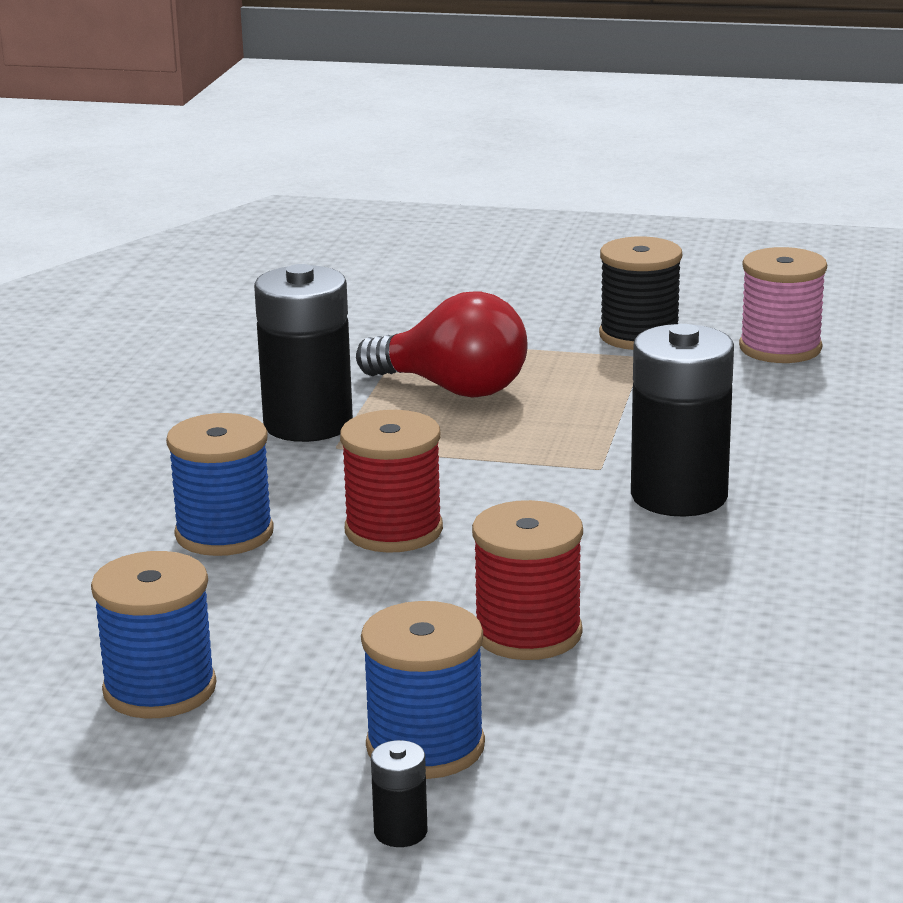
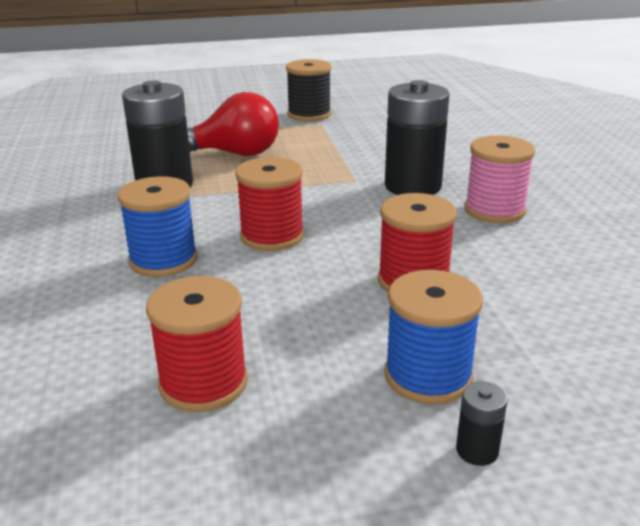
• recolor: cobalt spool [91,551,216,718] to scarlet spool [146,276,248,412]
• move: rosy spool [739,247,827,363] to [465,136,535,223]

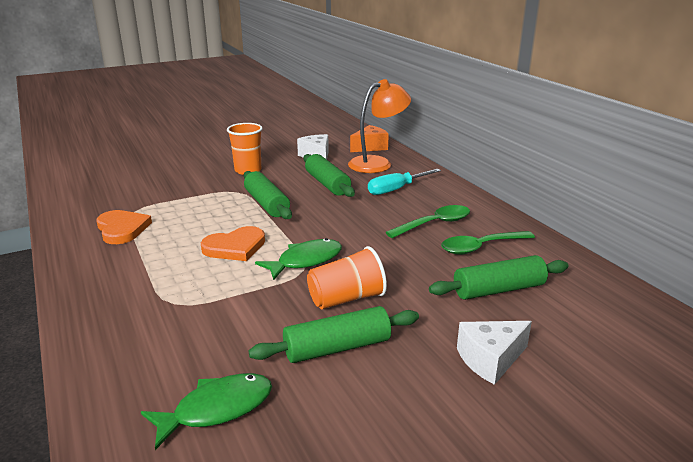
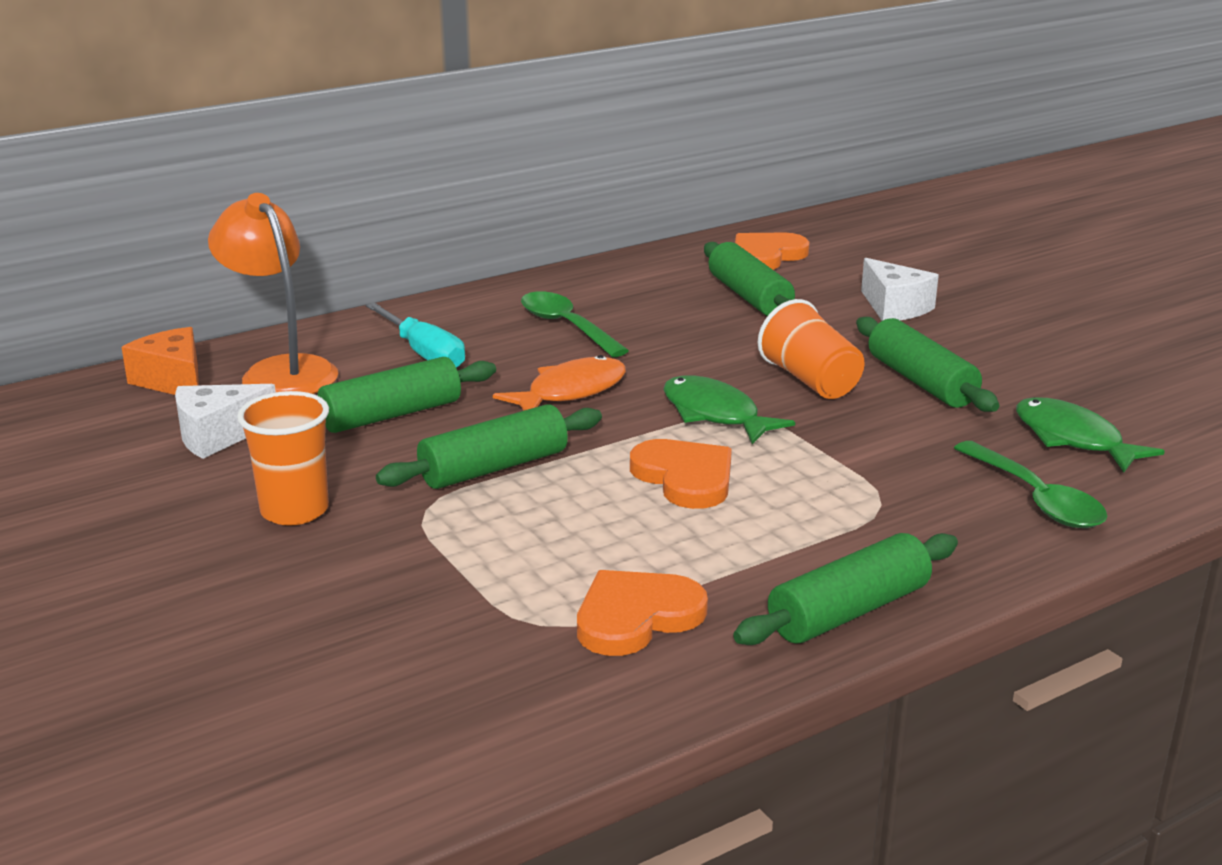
• insert: orange-coloured fish figure [493,355,626,410]
• insert: green dough roller [733,533,958,645]
• insert: orange-coloured love heart [735,233,810,270]
• move: green tablespoon [441,231,535,255] to [954,441,1108,528]

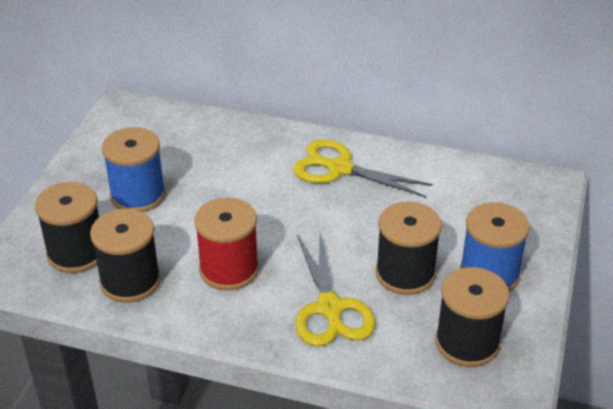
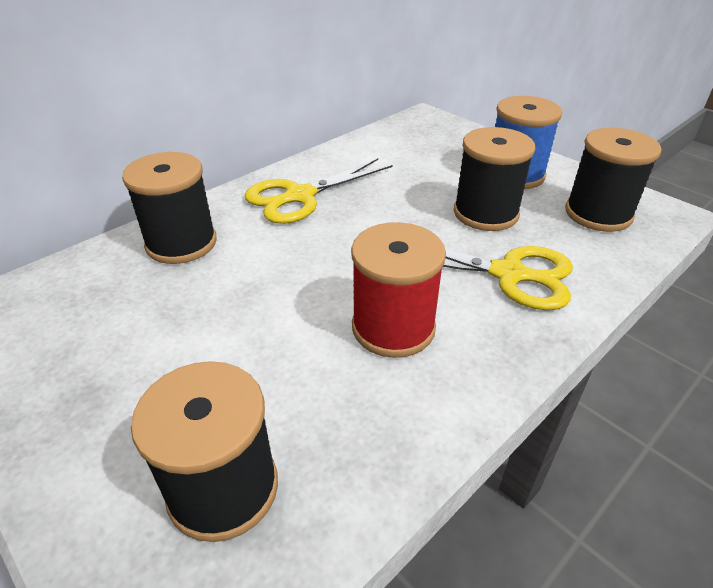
• move: black spool [90,209,161,303] to [122,152,217,264]
• delete: cobalt spool [102,127,166,212]

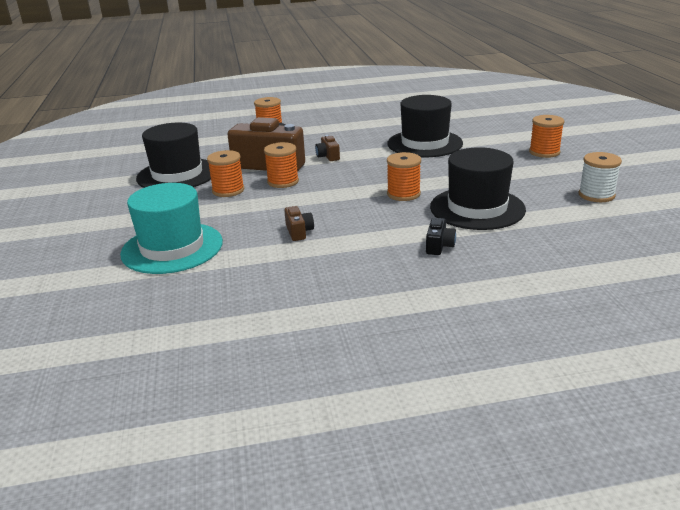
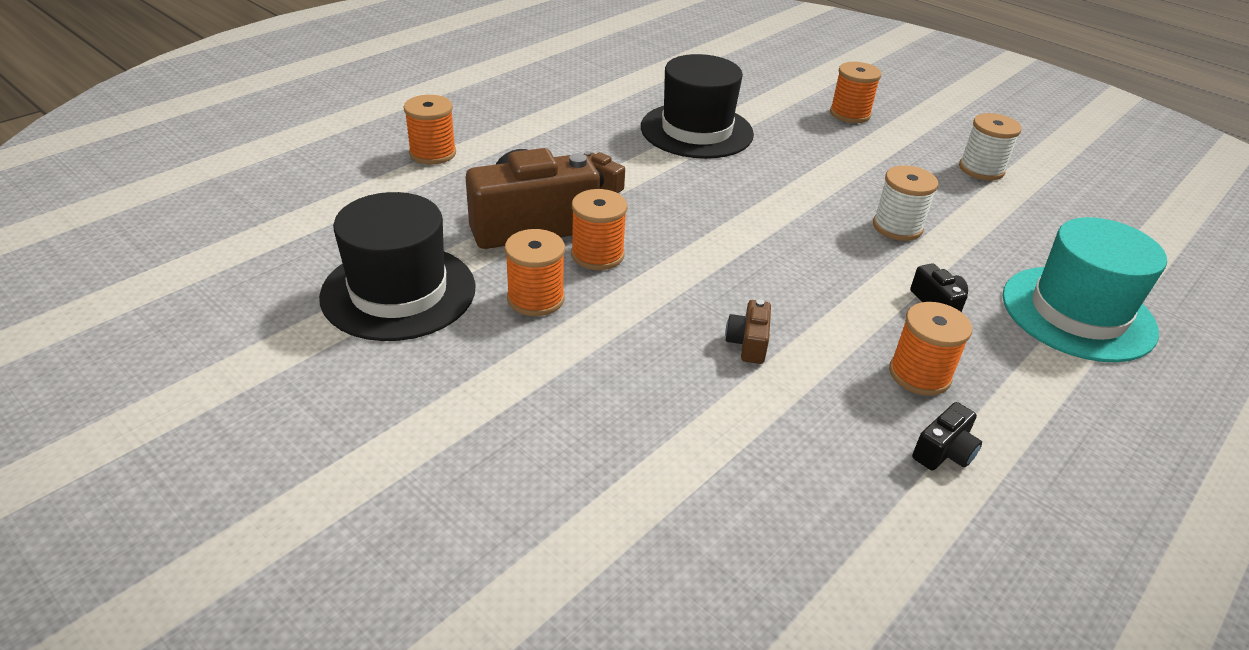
• rotate: russet photo camera [284,206,314,241] = [725,299,771,364] 120 degrees counterclockwise
• replace: black hat [430,147,526,230] to snow-white spool [873,165,938,241]
• move: orange-coloured spool [387,152,421,201] to [889,302,972,396]
• insert: black photo camera [912,402,982,470]
• move: teal hat [120,183,223,274] to [1003,217,1167,362]

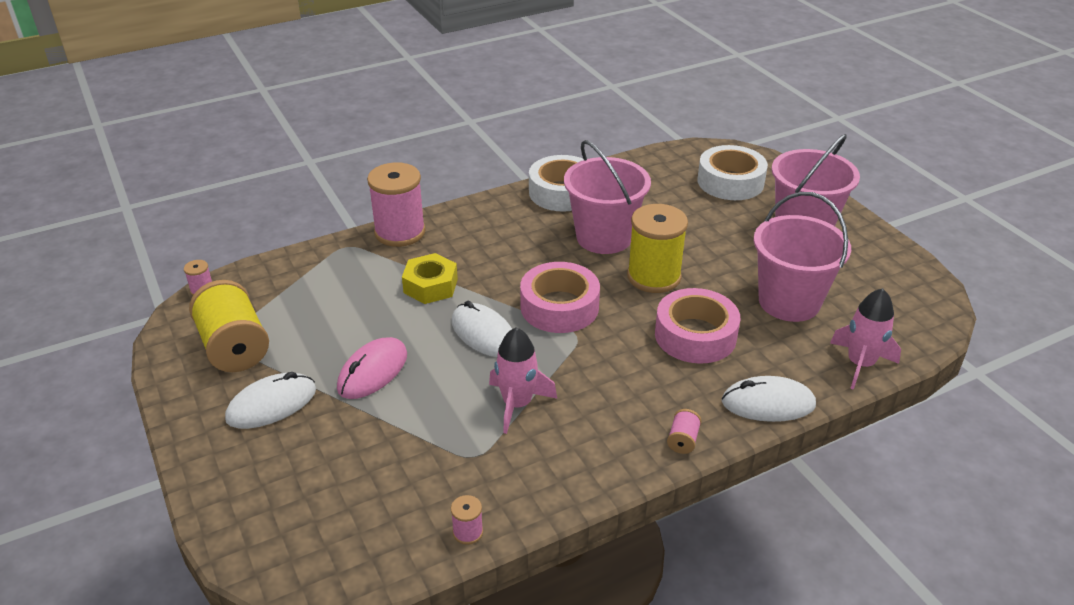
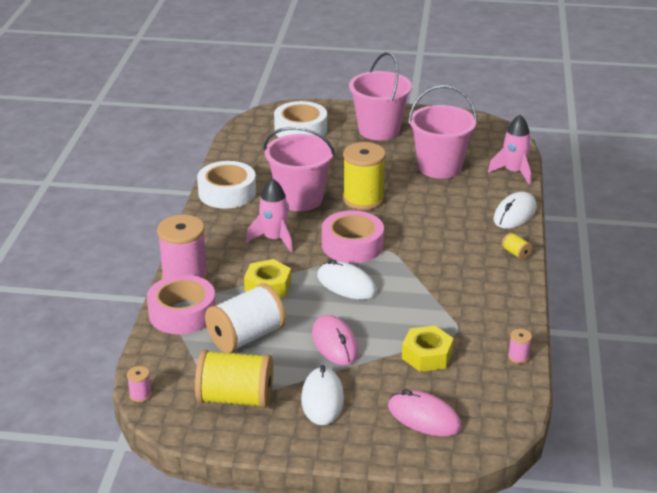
• move: rosy sticky tape [655,288,740,364] to [147,275,216,334]
• insert: snow-white spool [205,284,286,353]
• move: rosy rocket [489,327,557,434] to [246,178,293,252]
• rotate: snow-white mouse [452,301,512,357] = [317,259,377,300] 45 degrees clockwise
• insert: rosy mouse [388,389,461,436]
• insert: yellow hex nut [402,326,454,372]
• recolor: rosy spool [667,409,701,454] to yellow spool [502,232,532,260]

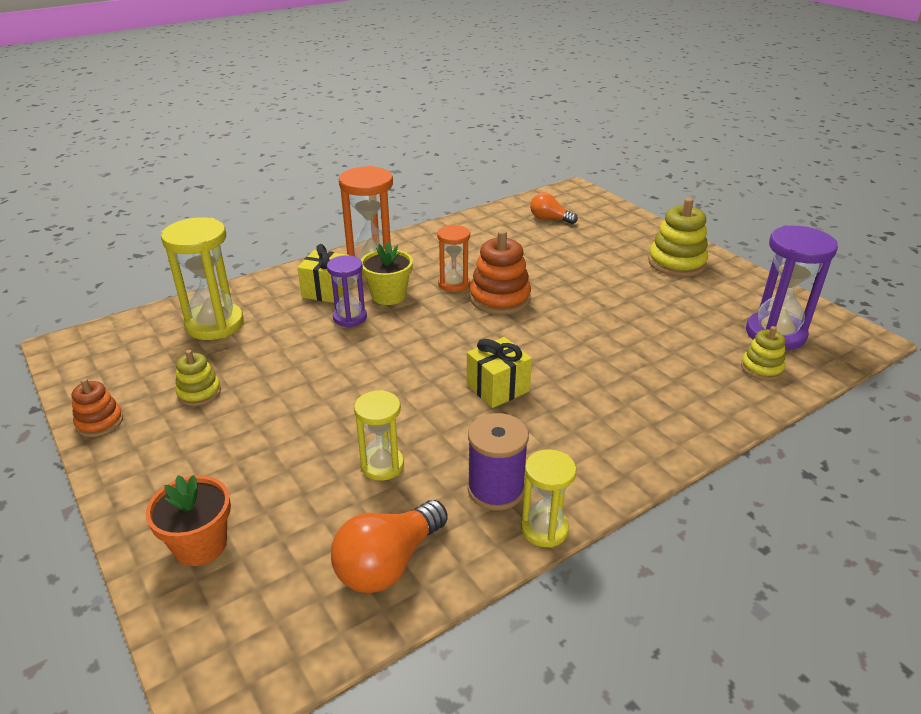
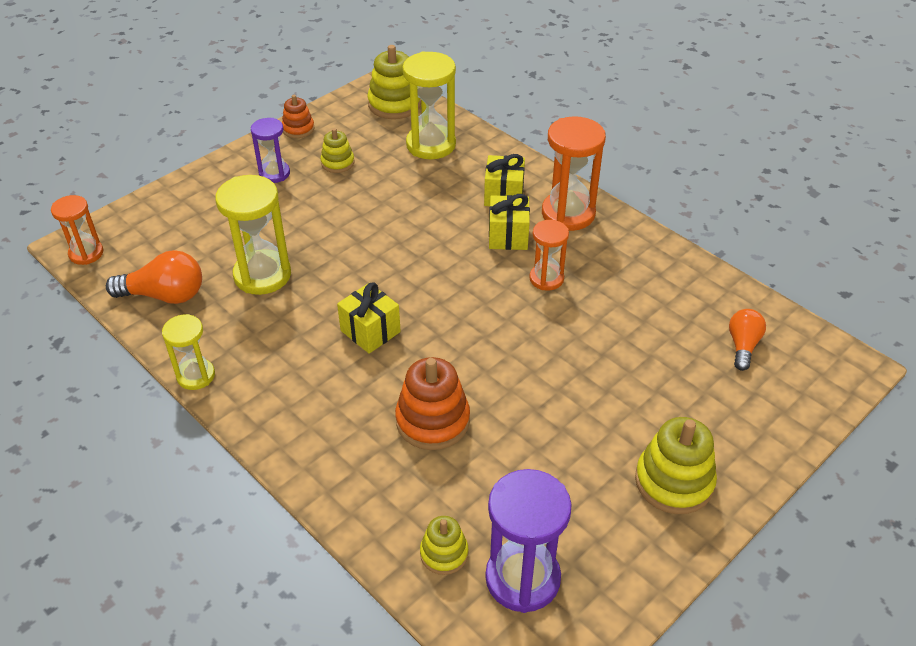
• insert: orange-coloured sand timer [51,195,104,265]
• rotate: orange-coloured lightbulb [331,500,448,593] = [106,250,202,304] 150 degrees clockwise
• resize: yellow sand timer [354,390,404,481] = [215,175,291,295] x1.66
• move: violet sand timer [327,255,367,327] to [251,118,290,183]
• insert: yellow ring stacker [367,45,421,119]
• move: orange-coloured ring stacker [470,230,531,315] to [395,357,470,450]
• replace: yellow flower pot [361,242,413,305] to yellow gift [489,194,530,250]
• delete: orange-coloured flower pot [145,475,231,566]
• delete: violet spool [468,413,529,511]

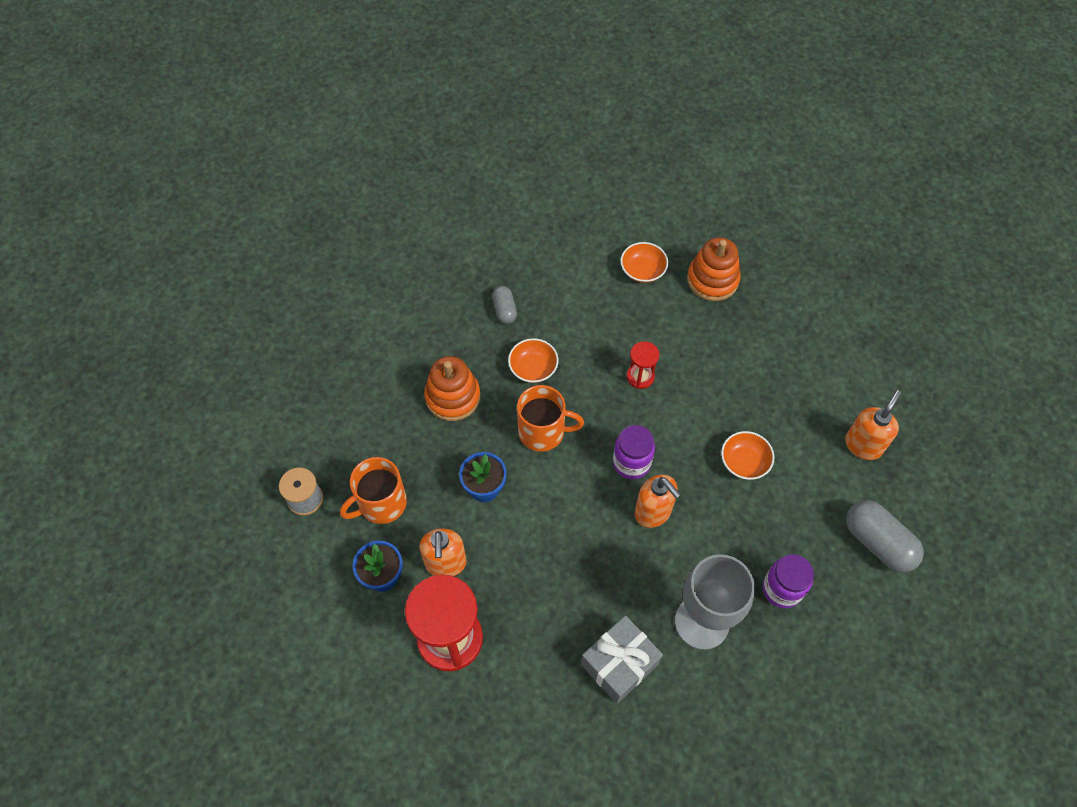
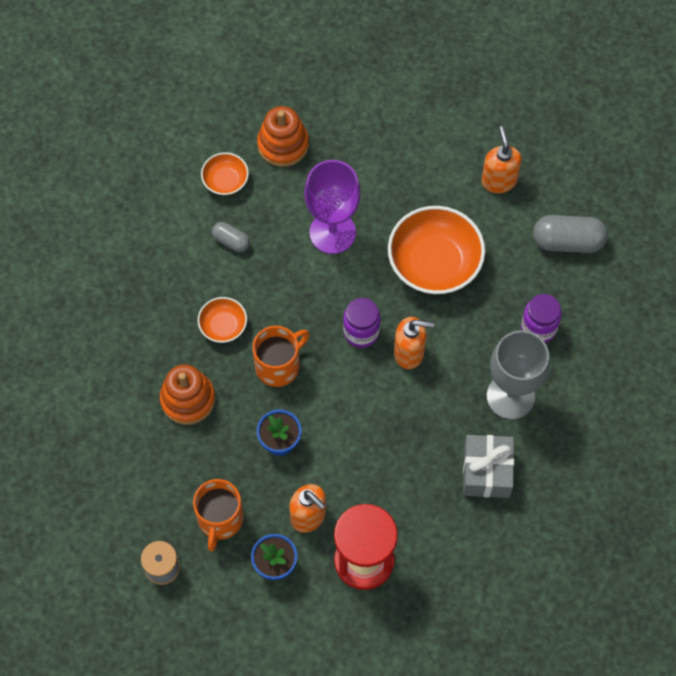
• move: grey capsule [492,286,517,324] to [212,222,250,252]
• insert: violet wine glass [304,160,361,254]
• resize: orange-coloured deep dish [721,431,774,480] = [388,206,485,294] x1.98
• delete: scarlet sand timer [627,341,659,389]

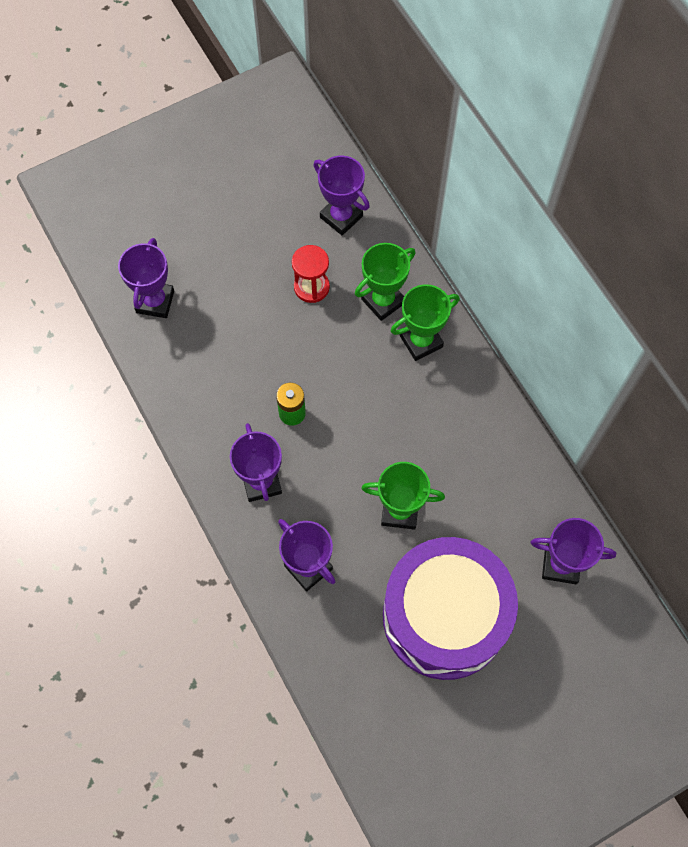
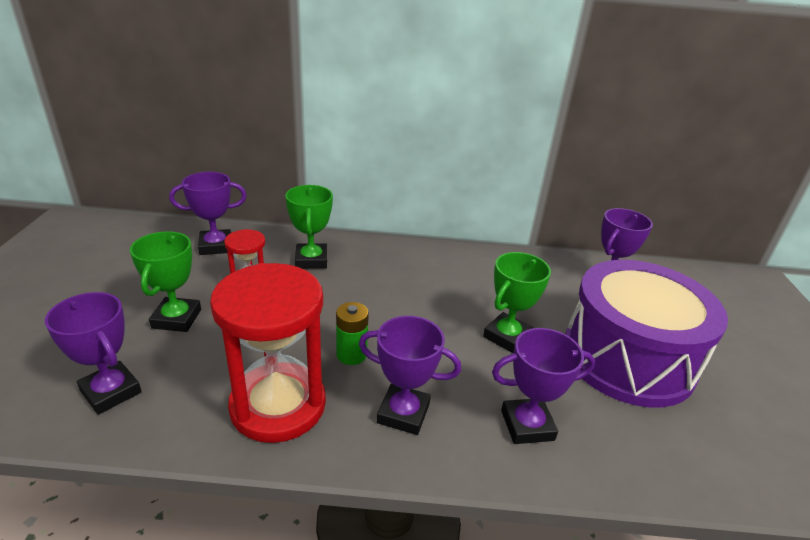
• move: green award cup [391,284,460,361] to [130,231,201,332]
• insert: scarlet sand timer [210,263,326,443]

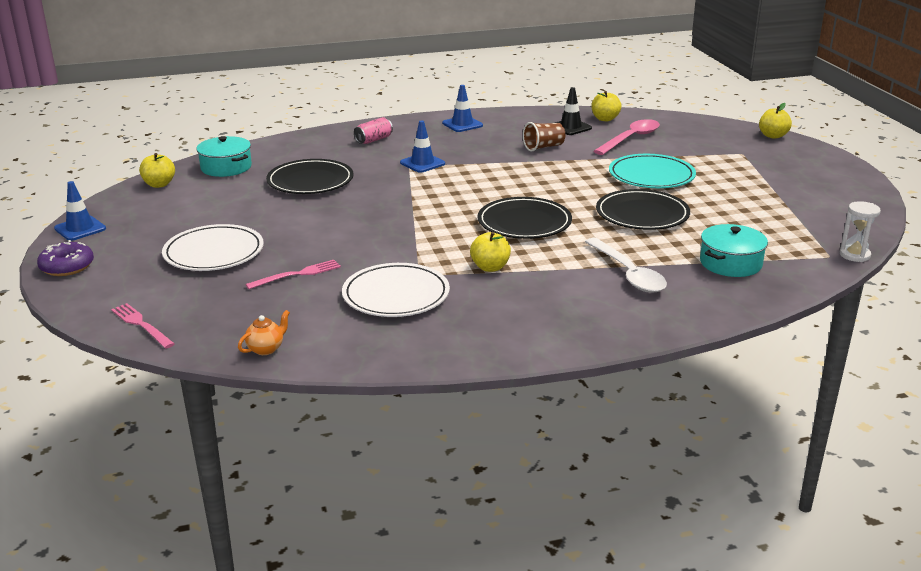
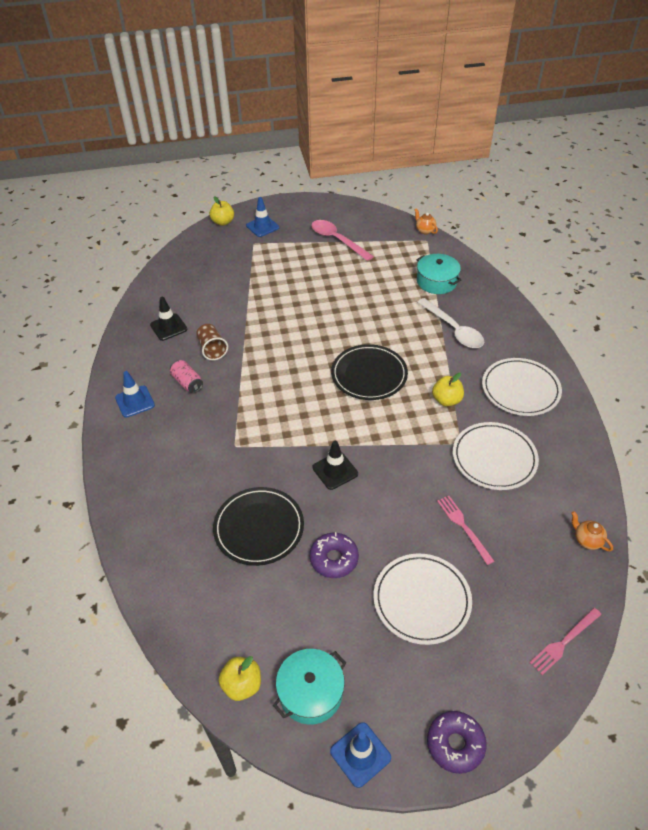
• move: rosy tin [354,117,393,144] to [170,360,203,393]
• move: cobalt road cone [400,120,445,173] to [246,197,279,237]
• move: teal cooking pot [196,136,252,177] to [273,649,346,725]
• insert: violet donut [310,532,359,578]
• move: rosy tablespoon [594,119,660,155] to [311,220,374,261]
• insert: black road cone [313,441,358,490]
• replace: snow-white sand timer [840,201,881,262] to orange-coloured china teapot [415,208,438,234]
• rotate: snow-white tablespoon [585,238,667,293] = [417,298,484,348] 75 degrees clockwise
• insert: snow-white plate [482,358,562,416]
• delete: yellow apple fruit [591,91,621,121]
• delete: black plate [596,189,690,230]
• delete: teal plate [609,154,696,188]

